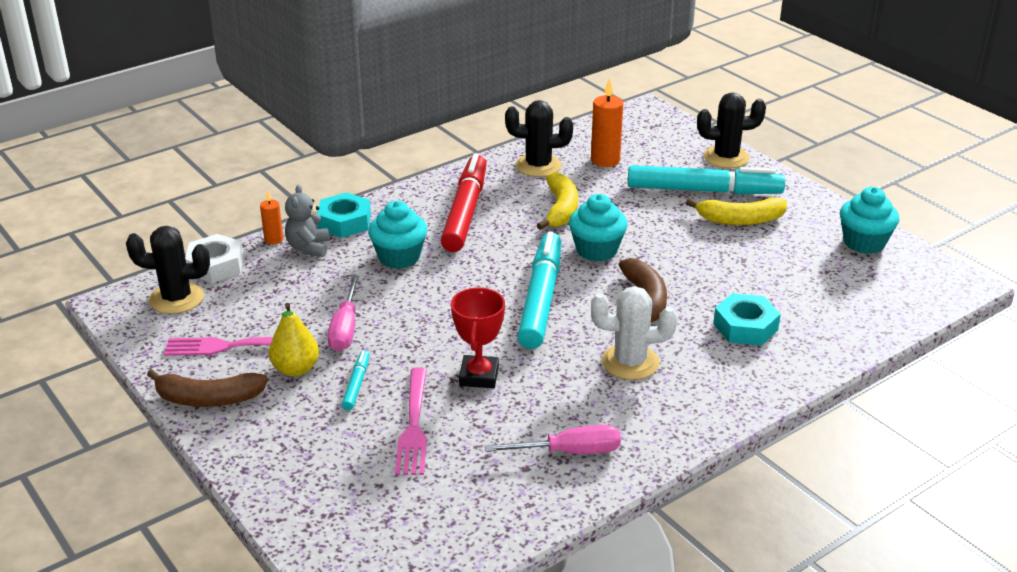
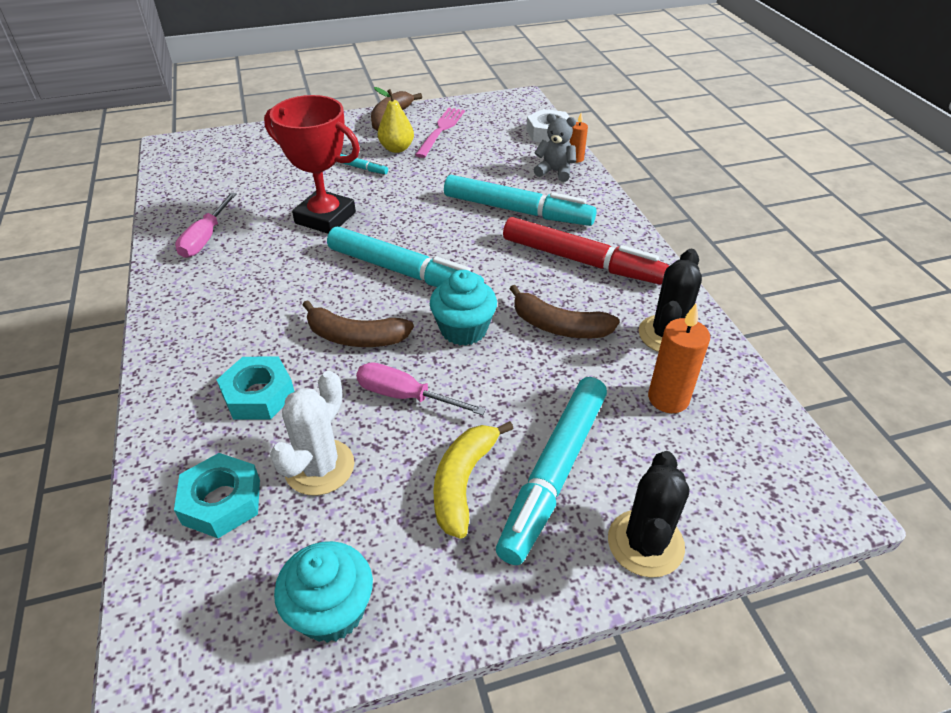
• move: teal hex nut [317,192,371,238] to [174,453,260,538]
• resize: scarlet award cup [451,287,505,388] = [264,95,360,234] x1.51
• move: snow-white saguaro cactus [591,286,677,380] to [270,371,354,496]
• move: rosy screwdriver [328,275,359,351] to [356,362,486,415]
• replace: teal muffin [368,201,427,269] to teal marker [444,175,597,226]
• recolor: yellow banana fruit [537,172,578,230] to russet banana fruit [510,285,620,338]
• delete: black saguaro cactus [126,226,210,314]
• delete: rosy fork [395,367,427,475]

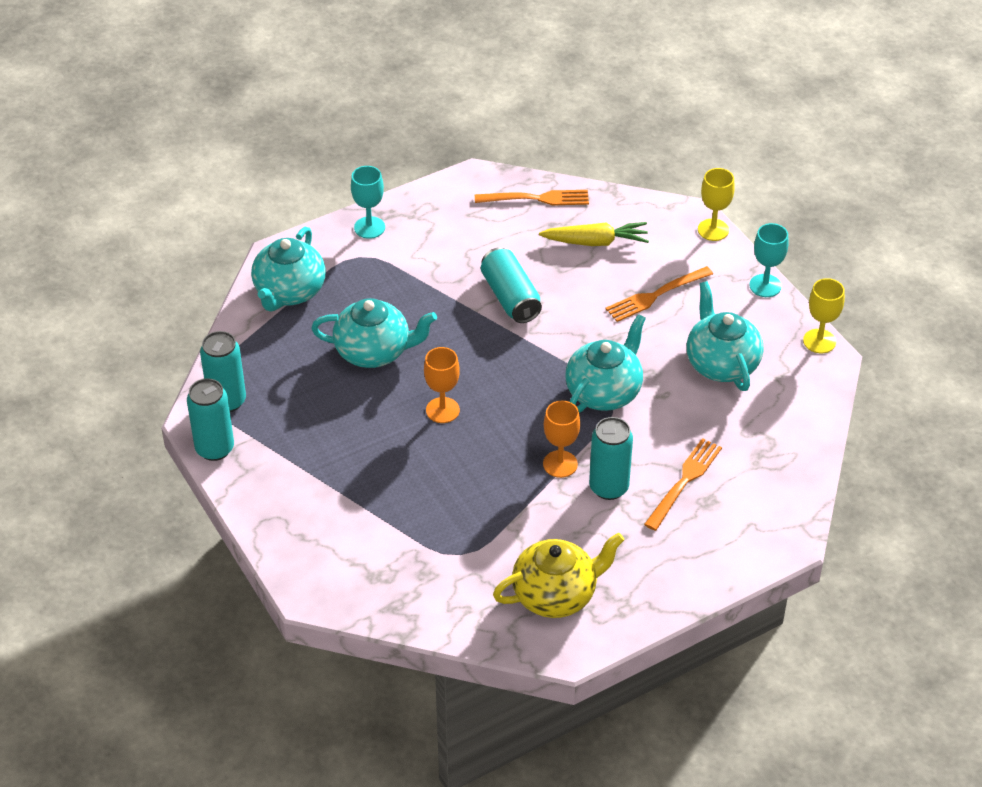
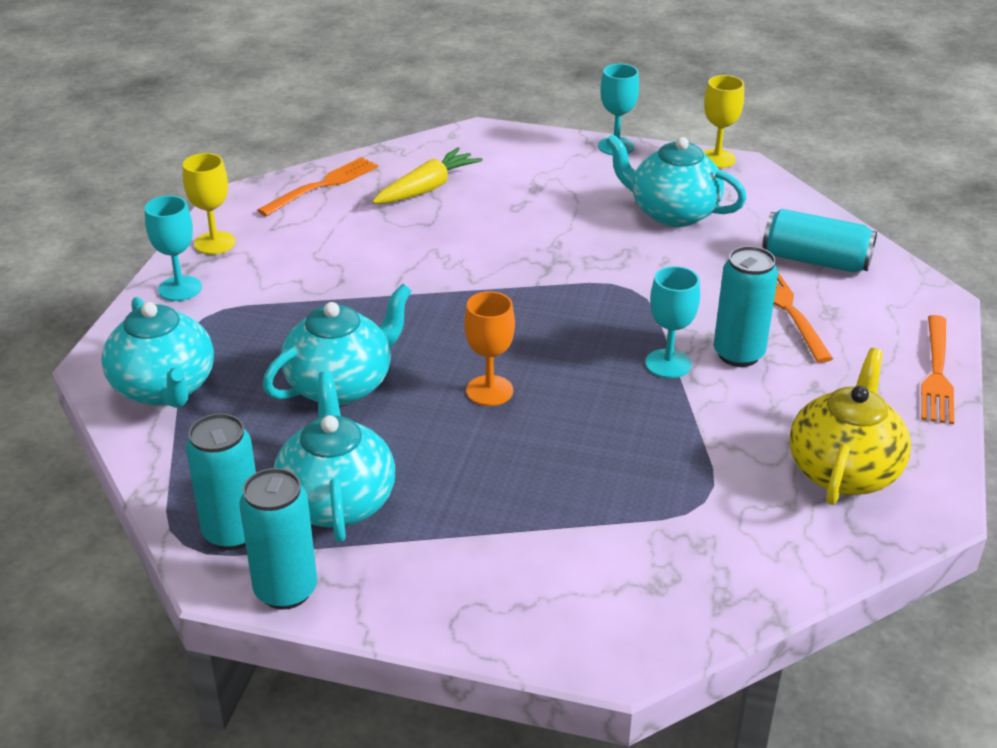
• move: yellow wine glass [698,168,735,241] to [183,153,235,254]
• move: teal china teapot [565,314,646,413] to [274,371,395,542]
• recolor: orange-coloured wine glass [543,400,580,478] to teal wine glass [645,266,700,378]
• move: teal tin [481,247,542,323] to [763,209,877,272]
• move: orange-coloured fork [606,266,713,322] to [921,315,954,425]

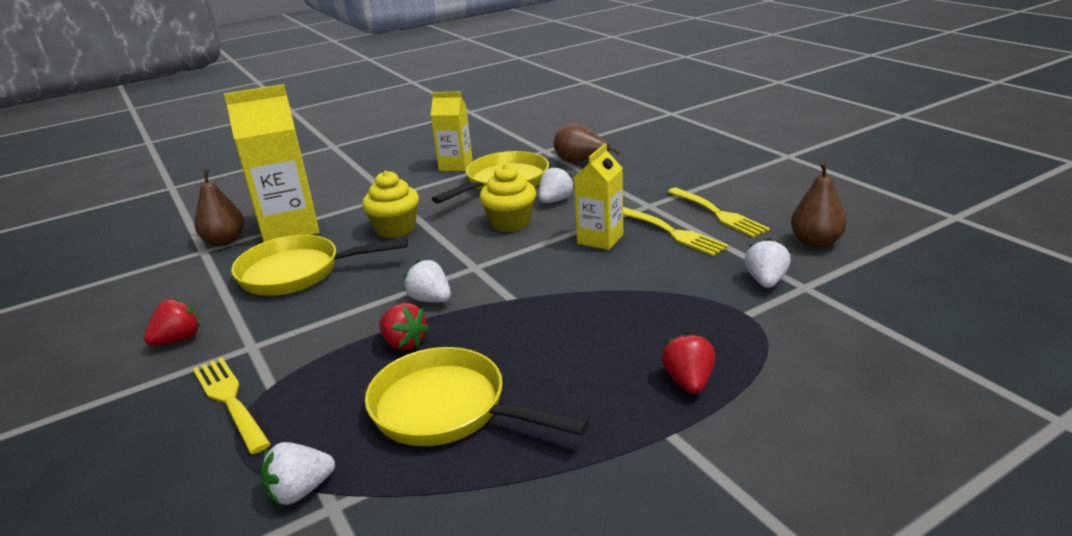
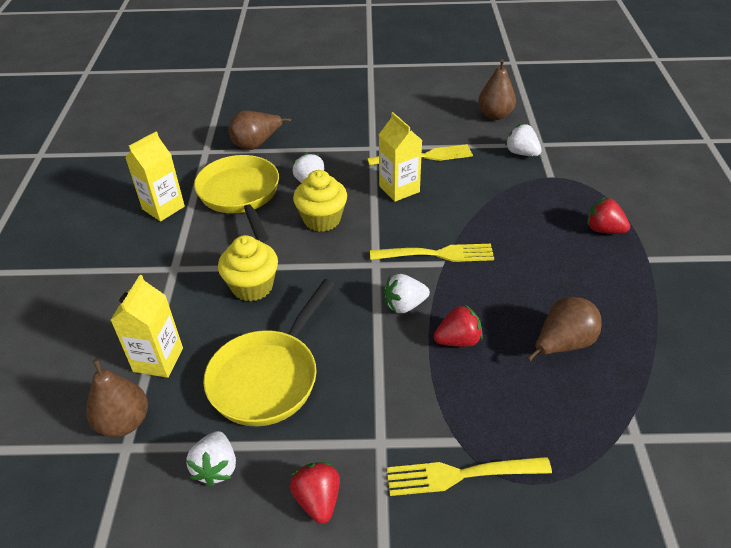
• resize: yellow milk carton [224,84,319,242] = [111,275,183,378] x0.61
• move: snow-white strawberry [261,442,335,505] to [186,431,236,486]
• move: yellow fork [667,188,770,237] to [370,244,494,262]
• replace: yellow skillet [365,347,589,446] to russet pear [527,297,602,361]

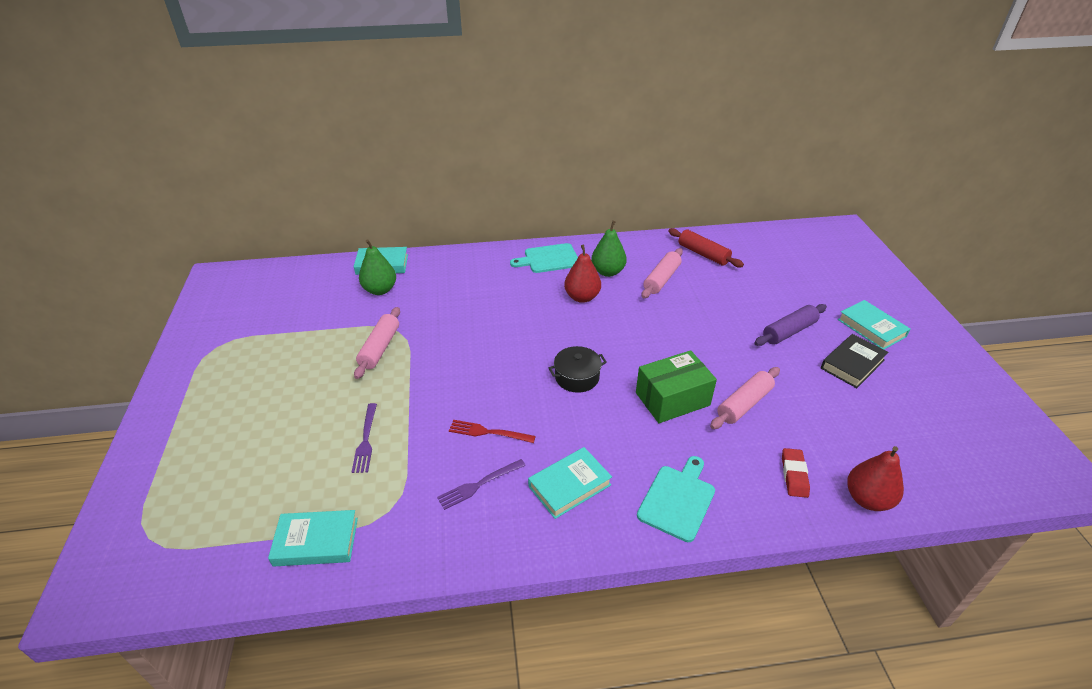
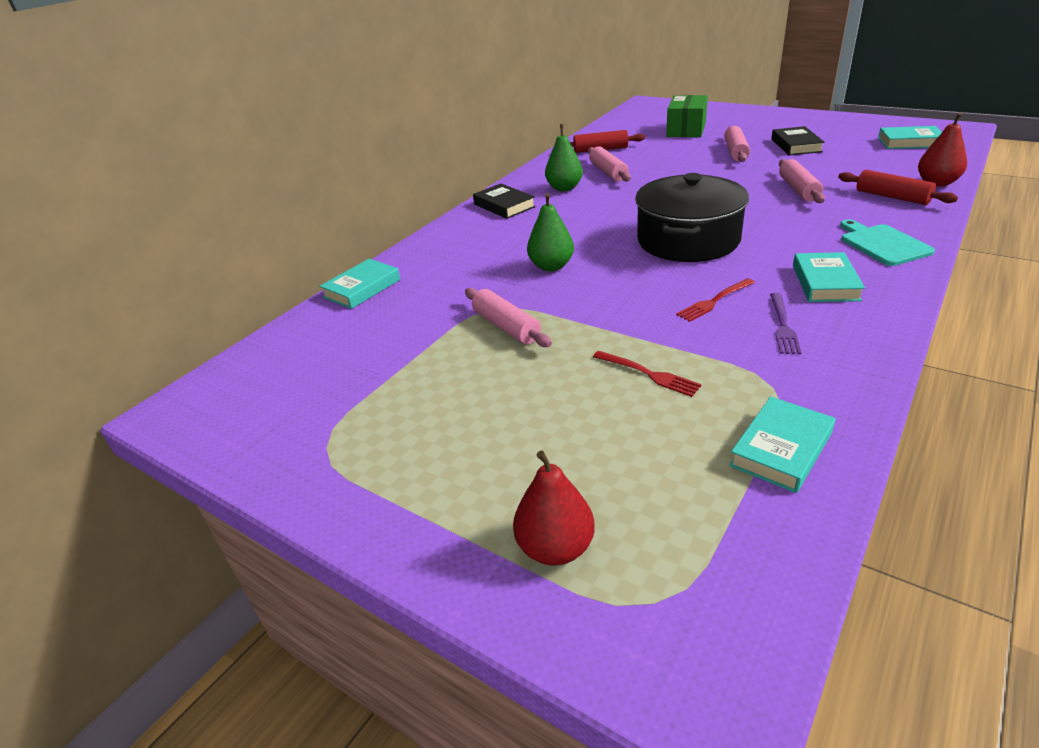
• replace: teal chopping board [510,243,578,273] to black hardcover [473,184,536,219]
• move: scarlet pear [564,245,601,303] to [513,451,595,566]
• move: green pear [359,239,396,295] to [527,193,574,271]
• recolor: violet fork [352,403,377,473] to scarlet fork [593,351,702,397]
• resize: black cooking pot [549,346,607,393] = [635,173,749,262] x2.10
• move: green box [636,350,717,423] to [666,95,708,137]
• recolor: violet dough roller [754,304,827,346] to rosy dough roller [724,126,750,162]
• replace: scarlet gum eraser [782,448,810,498] to scarlet dough roller [838,170,958,205]
• move: teal hardcover [838,300,910,349] to [878,126,942,149]

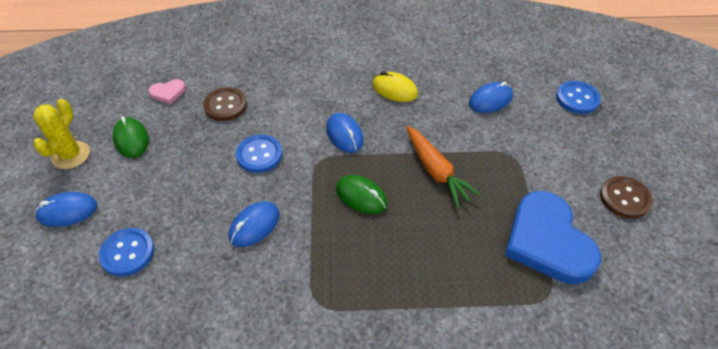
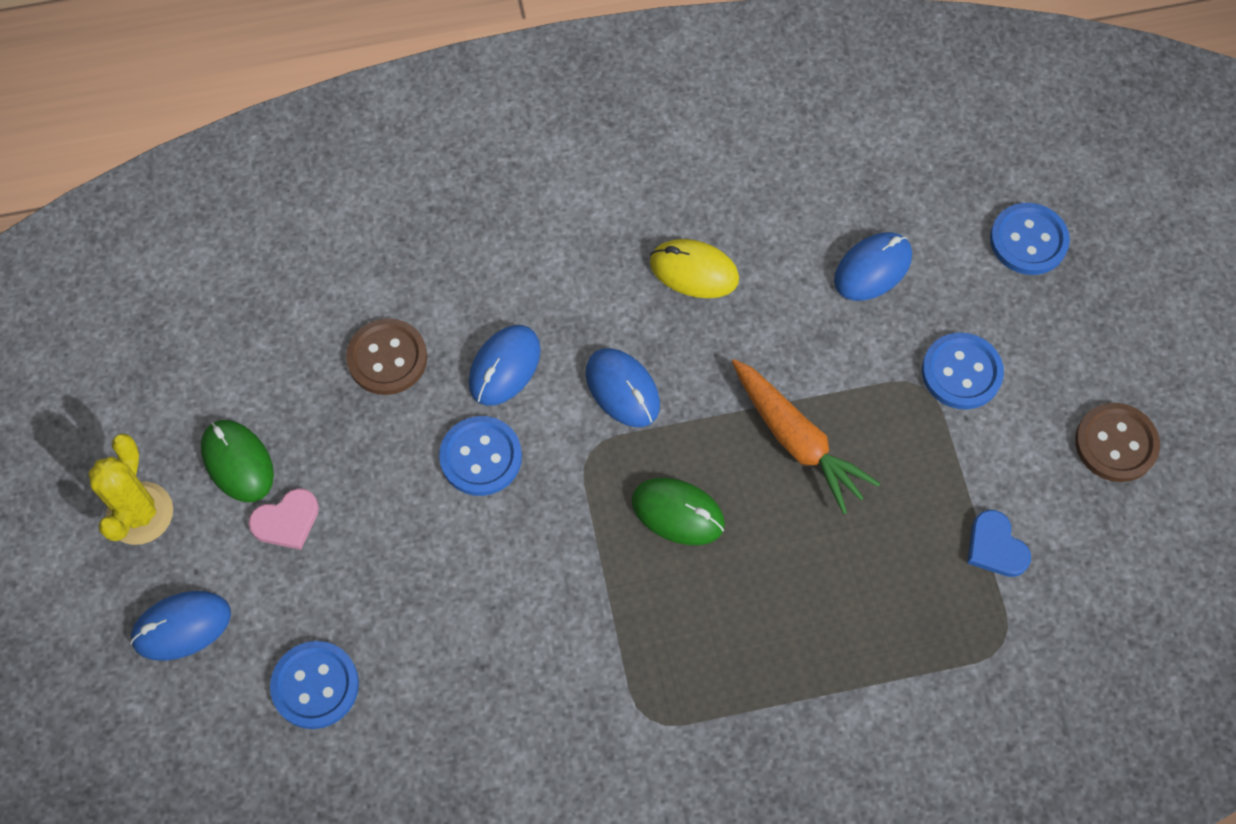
• move: rosy love heart [148,79,186,104] to [248,488,319,550]
• move: cobalt mouse [229,201,280,247] to [469,325,541,406]
• insert: cobalt sewing button [922,332,1004,409]
• resize: cobalt love heart [505,191,601,284] = [967,510,1031,577] x0.43

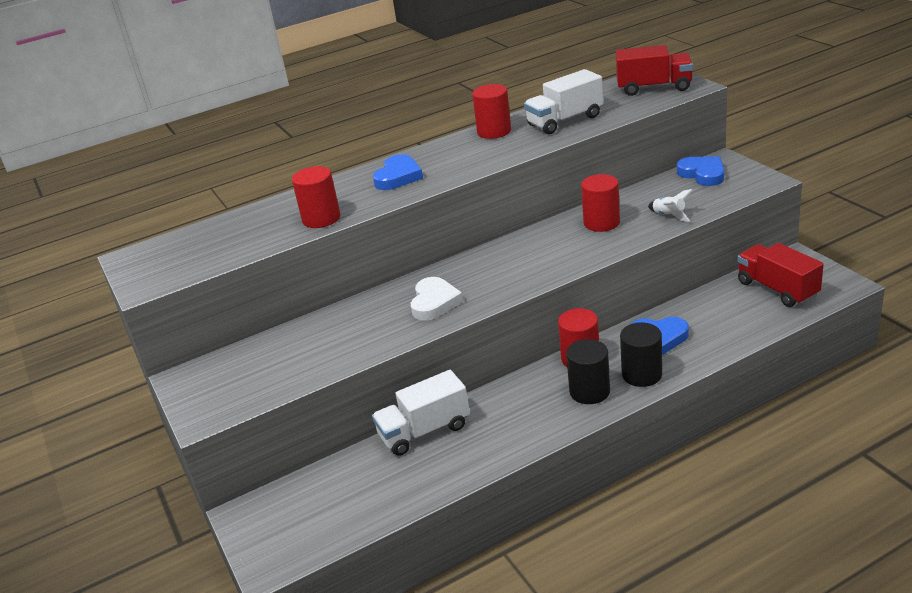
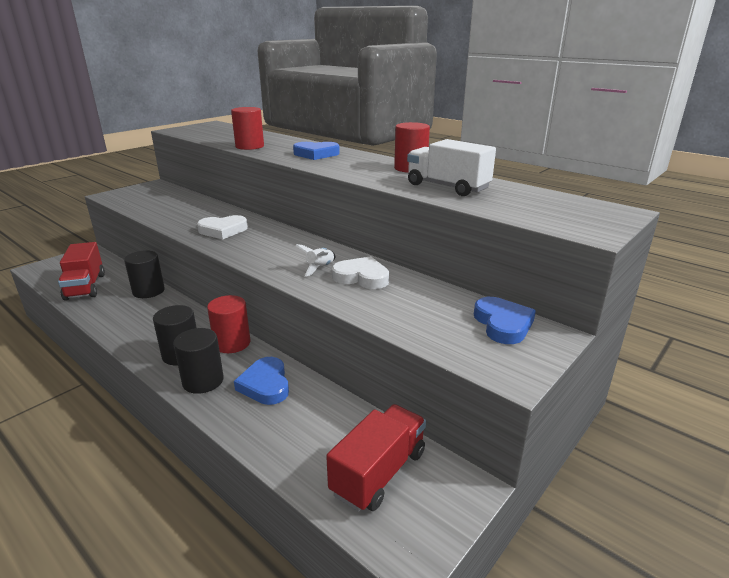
• move: scarlet toy truck [616,45,693,96] to [58,242,105,301]
• replace: snow-white toy truck [372,370,470,456] to black cylinder shape [124,250,165,298]
• move: snow-white rocket [648,189,692,222] to [295,244,335,277]
• replace: scarlet cylinder shape [581,174,620,232] to snow-white love heart [332,256,389,289]
• rotate: cobalt love heart [677,156,724,186] = [474,297,536,344] 45 degrees counterclockwise

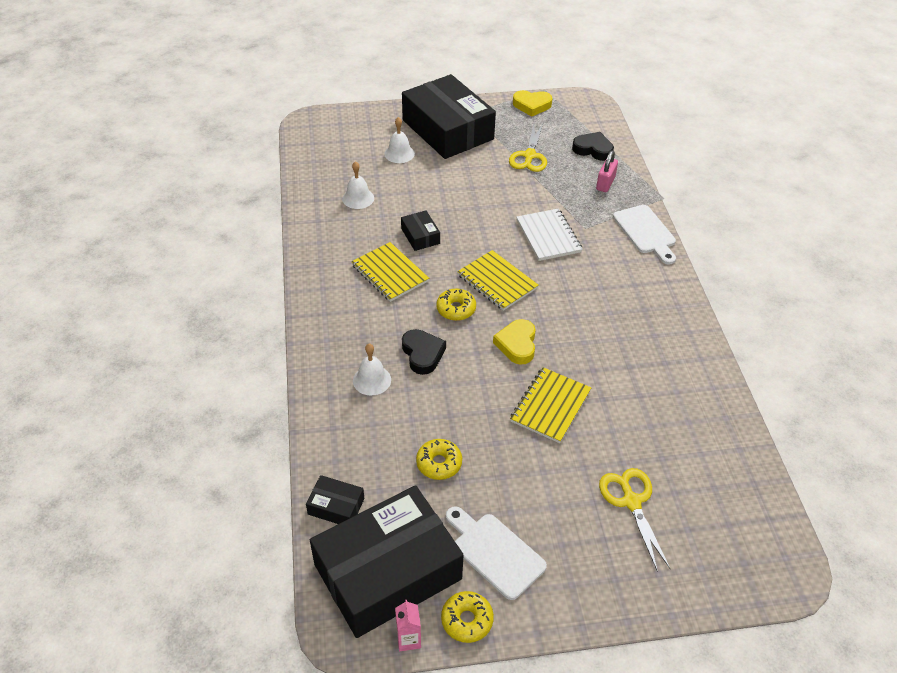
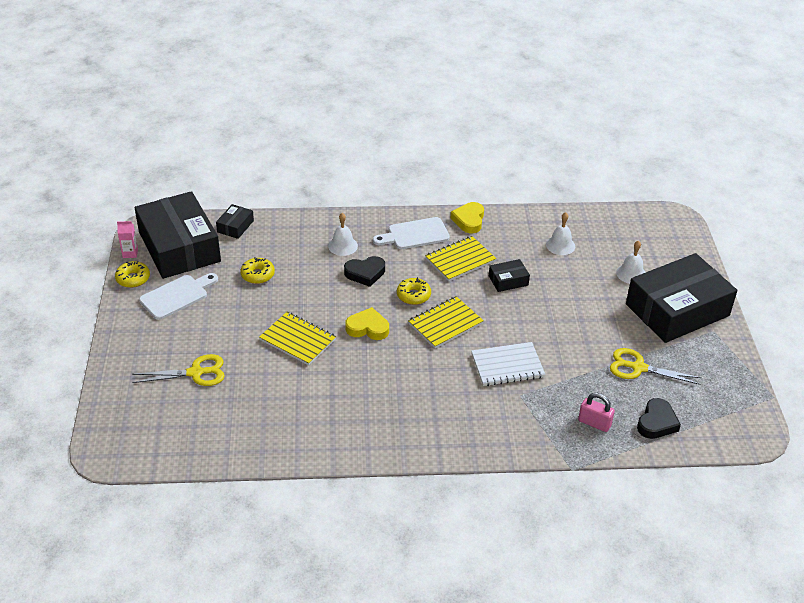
• move: snow-white chopping board [613,205,676,265] to [373,217,450,249]
• move: yellow love heart [513,90,553,117] to [451,202,484,233]

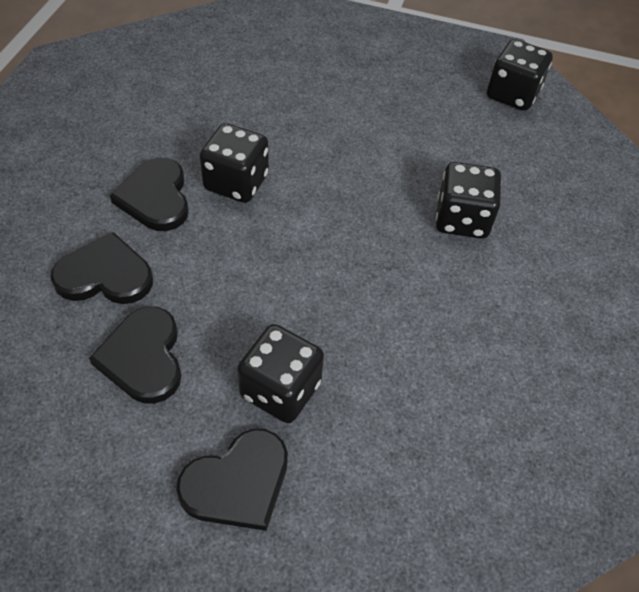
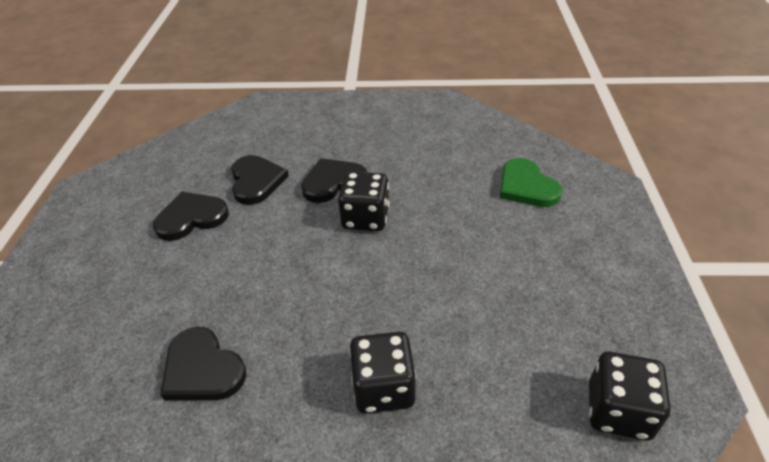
• move: black love heart [176,429,288,531] to [160,326,246,401]
• insert: green love heart [499,158,562,207]
• delete: black dice [237,324,324,423]

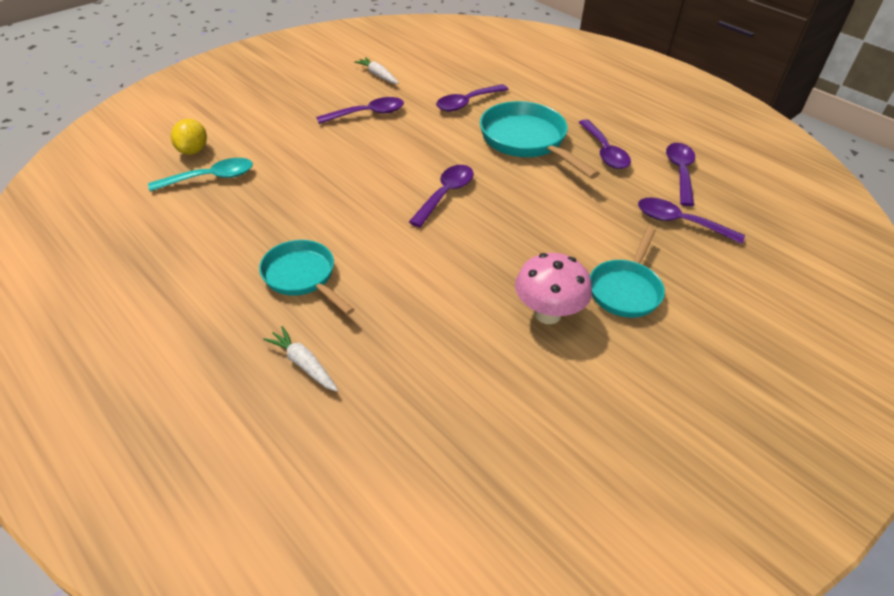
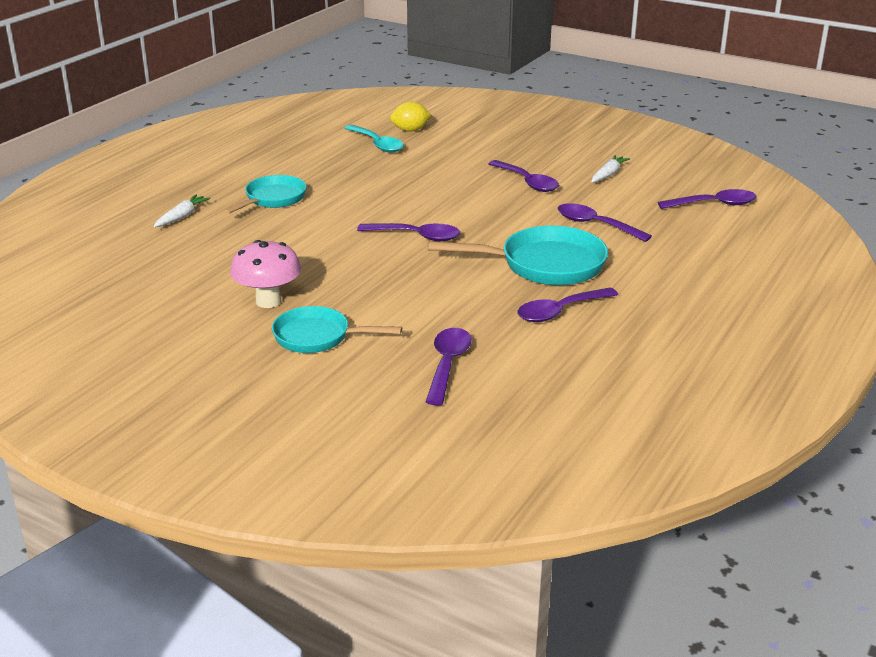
• rotate: teal skillet [480,101,600,179] = [428,226,608,285] 45 degrees clockwise
• move: violet tablespoon [666,143,695,206] to [658,189,757,209]

